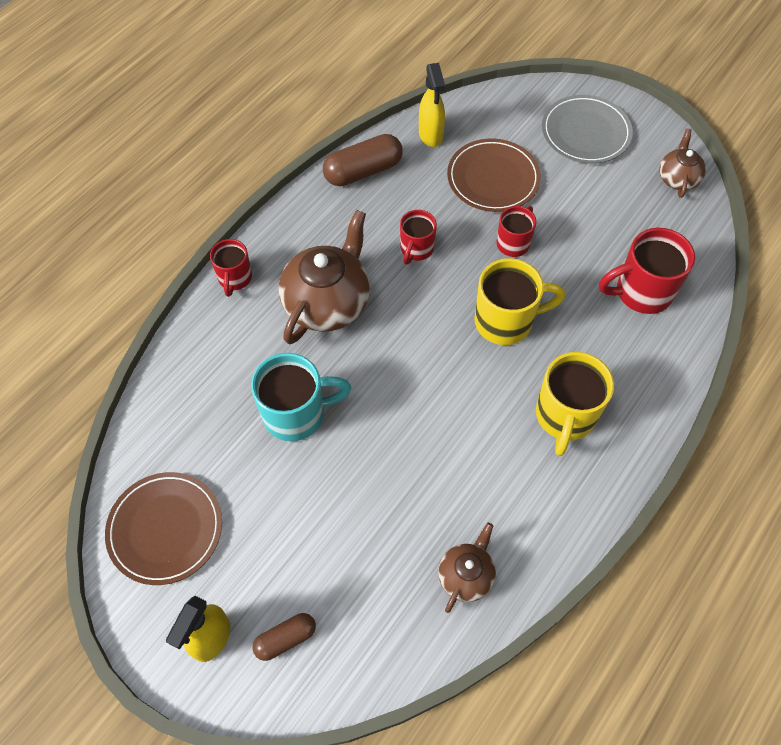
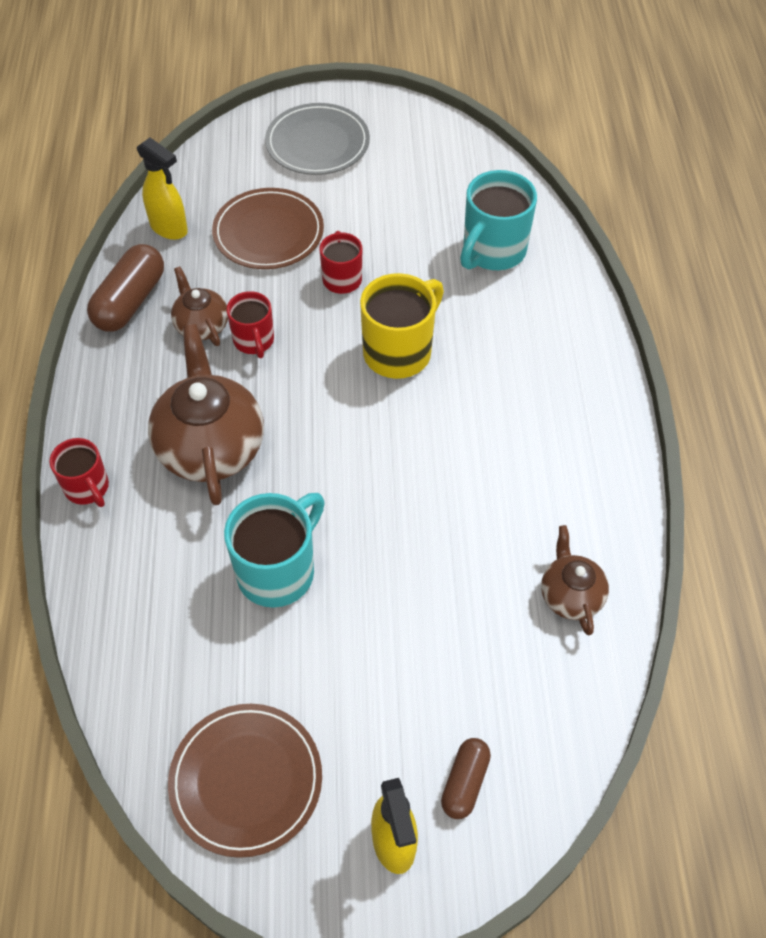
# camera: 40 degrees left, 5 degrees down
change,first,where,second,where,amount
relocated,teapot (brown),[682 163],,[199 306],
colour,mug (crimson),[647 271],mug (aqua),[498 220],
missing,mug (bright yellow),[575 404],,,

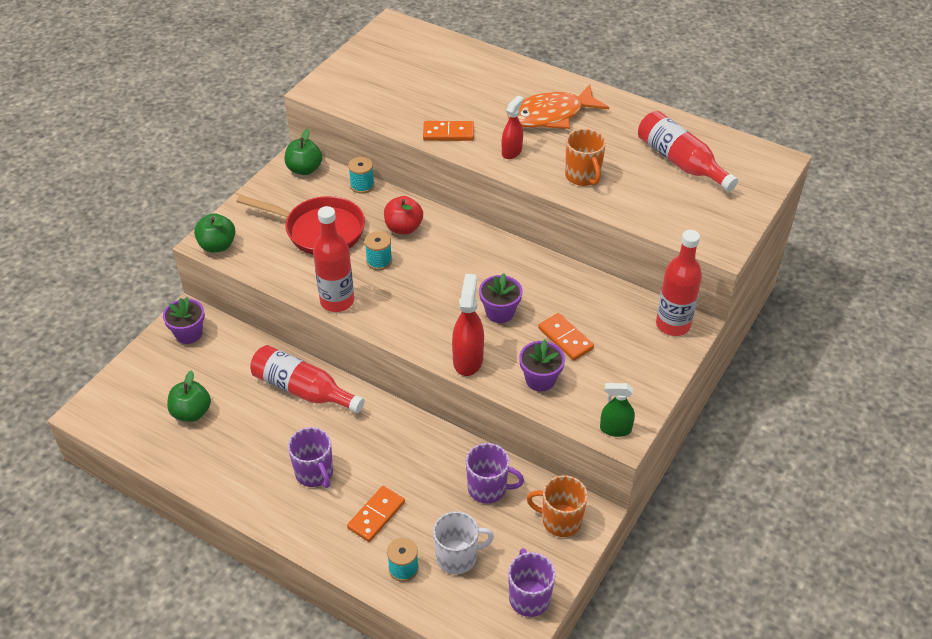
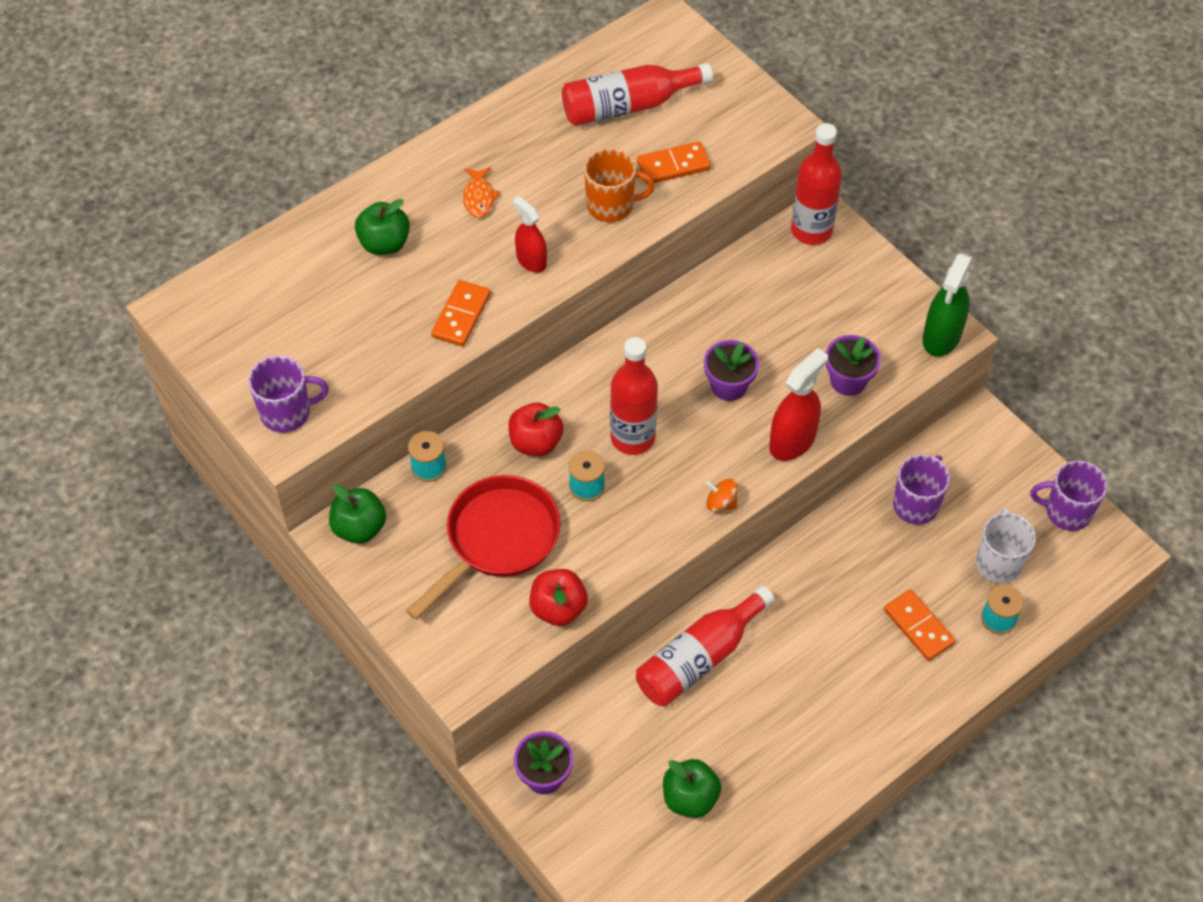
# camera: 70 degrees left, 10 degrees up
change,first,where,second,where,amount
relocated,mug (purple),[310 457],,[288 394],
relocated,apple fruit (emerald),[214 232],,[382 227],
size,fish figure (bright orange),[558 106],,[481 192],x0.47
appeared,,,apple fruit (crimson),[558 597],
relocated,drink bottle (crimson),[333 259],,[634 396],
relocated,domino piece (bright orange),[566 337],,[674 162],
appeared,,,toy top (bright orange),[722 495],
spun,sprayer (crimson),[468 325],,[798 404],105 degrees clockwise
size,sprayer (emerald),[617 410],,[948 305],x1.53
missing,mug (bright orange),[557 506],,,

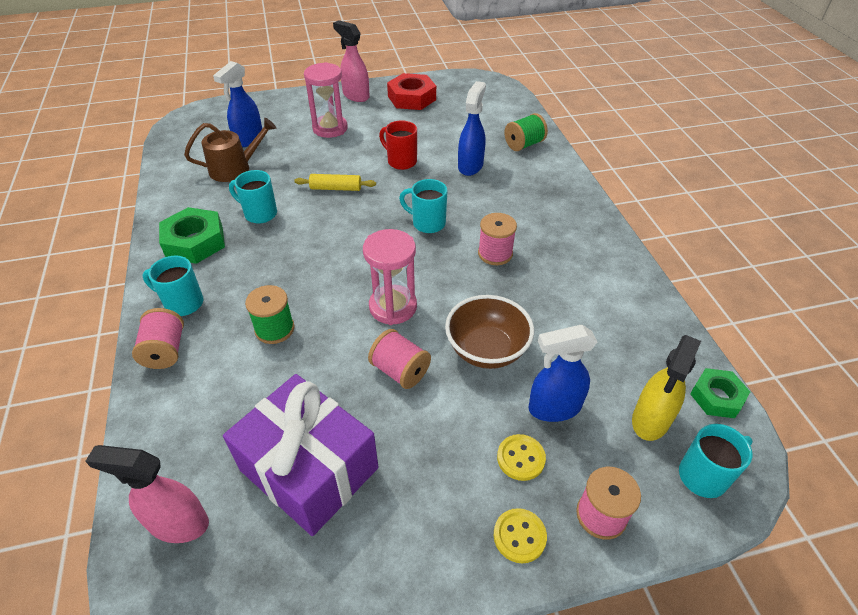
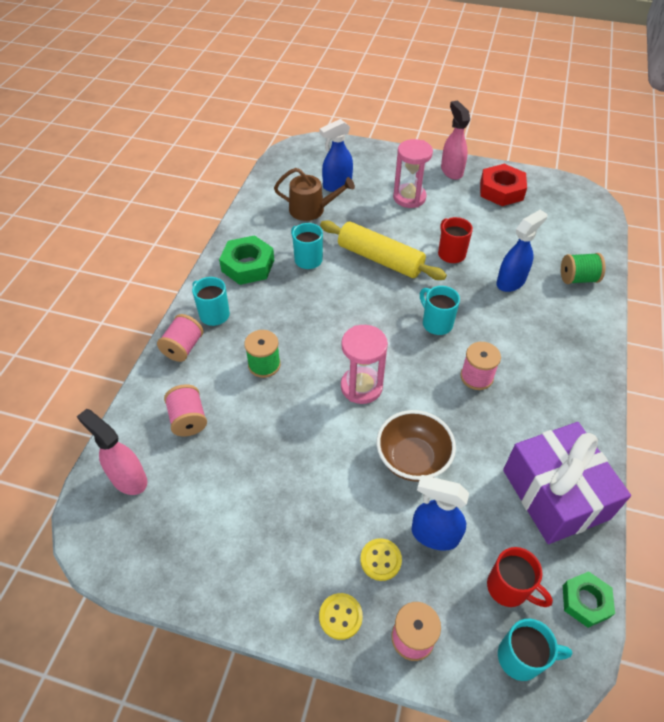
# camera: 30 degrees right, 5 degrees up
change,first,where,second,where,amount
relocated,bobbin (rosy),[399 359],,[185 410],
size,pastry roller (bright yellow),[335 182],,[383 250],x1.91
exchanged,sprayer (bright yellow),[666 388],mug (crimson),[520 577],
relocated,gift (purple),[300 455],,[567 483],

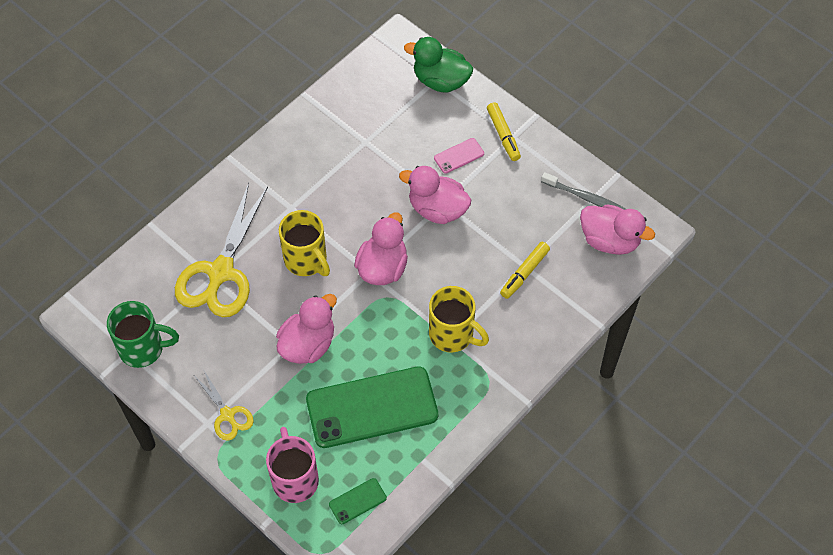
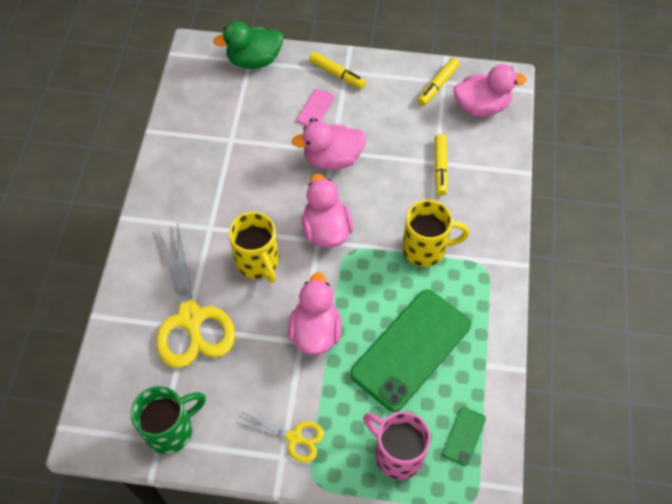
# camera: 35 degrees left, 0 degrees up
change,first,where,second,where,amount
spun,mug (bright yellow),[304 243],,[254 247],45 degrees clockwise
exchanged,dental brush (grey),[583 191],felt pen (bright yellow),[438 82],

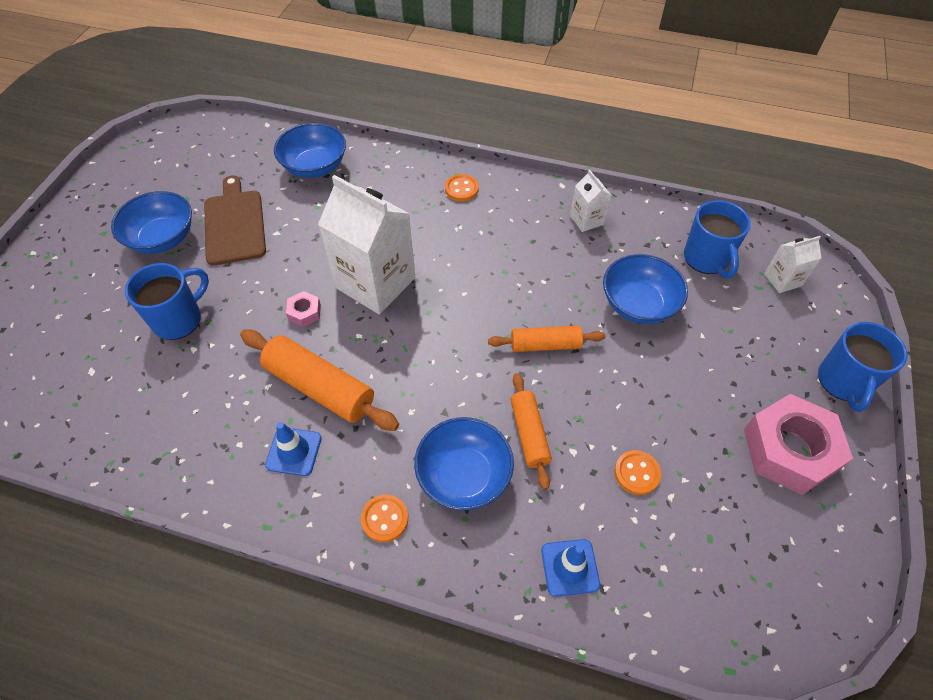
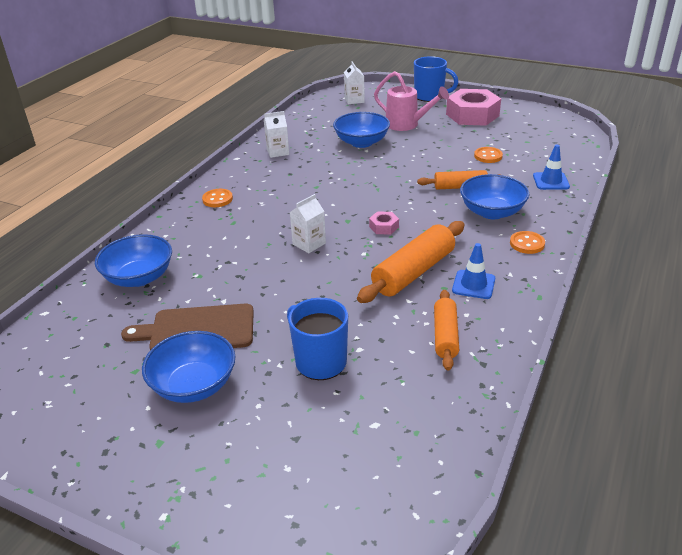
# camera: 80 degrees left, 20 degrees down
change,first,where,second,where,amount
size,juice carton (snow-white),[366 244],,[307 223],x0.47
relocated,hexagon nut (rosy),[303 309],,[384 223],
appeared,,,watering pot (rosy),[411 101],
relocated,pastry roller (bright orange),[547 339],,[446 330],
missing,mug (royal blue),[717 239],,,

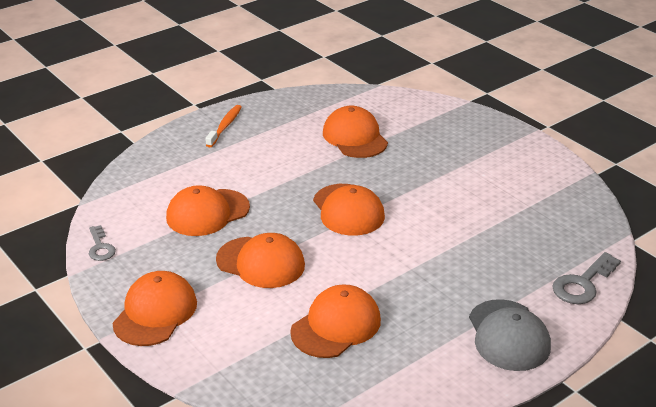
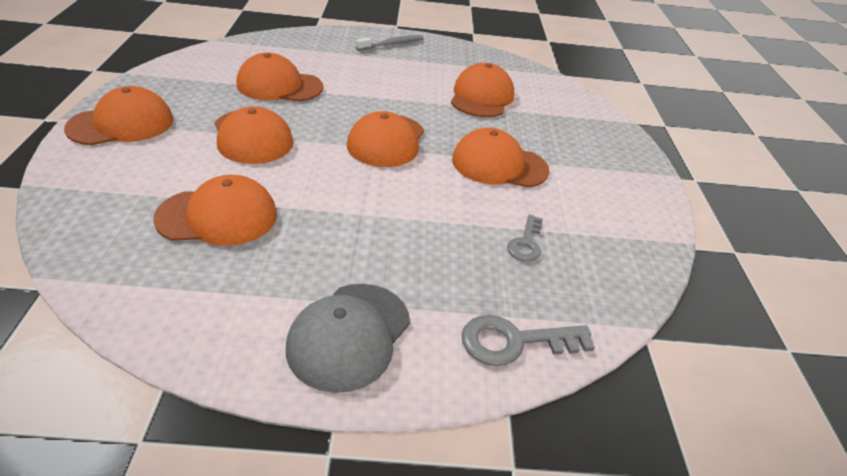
# camera: 35 degrees right, 5 degrees up
change,first,where,second,where,amount
colour,dental brush (bright orange),[223 126],dental brush (grey),[390 43],
appeared,,,cap (bright orange),[501 158],
relocated,latchkey (grey),[102 243],,[525 238],

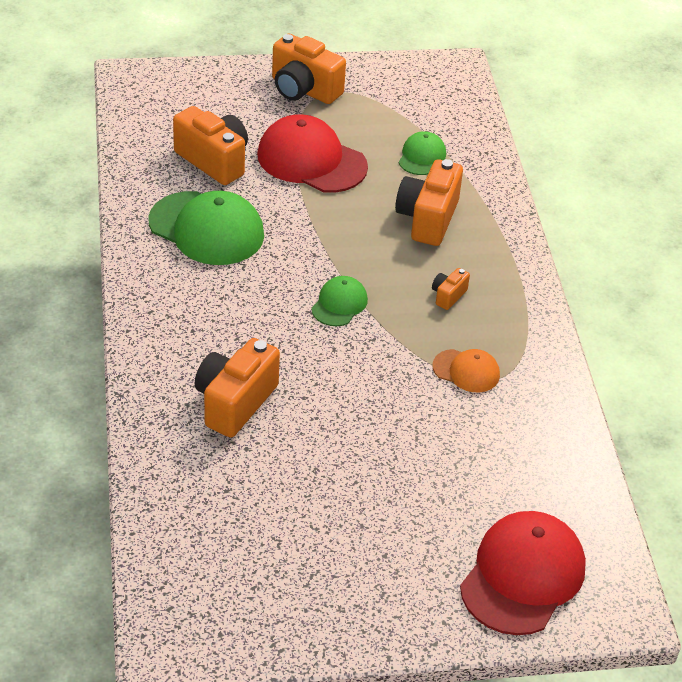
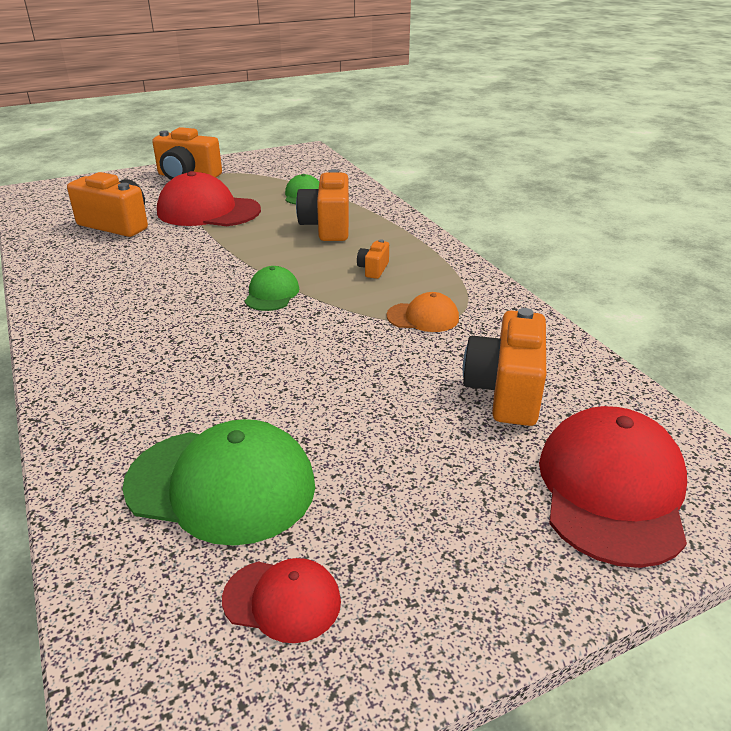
# camera: 15 degrees left, 10 degrees down
change,first,where,second,where,amount
relocated,cap (emerald),[206 228],,[218 482],
appeared,,,cap (crimson),[281 600],
relocated,compact camera (bright orange),[237 388],,[504 367],

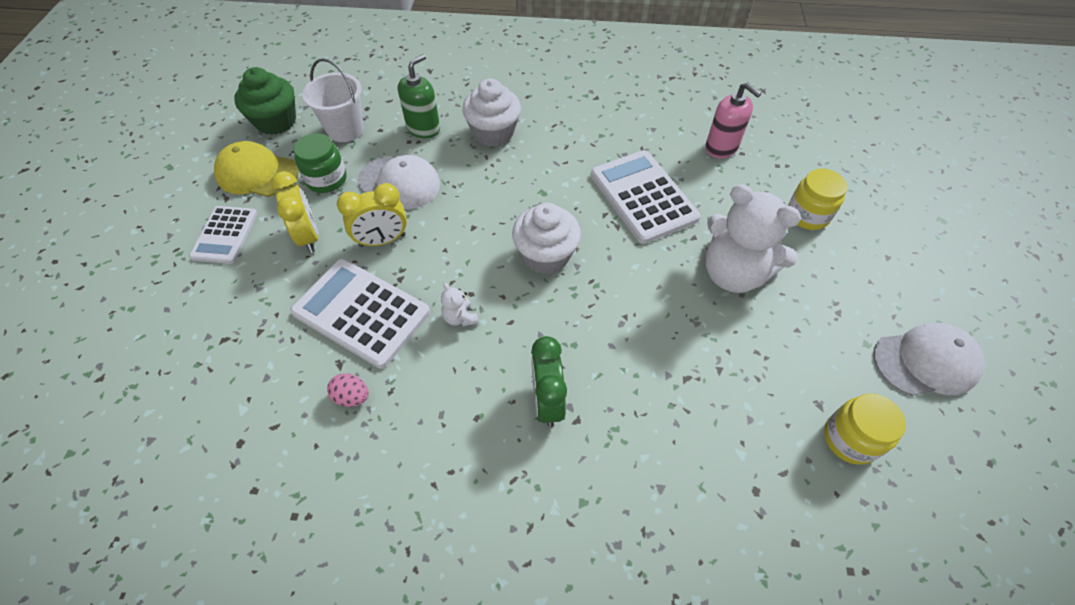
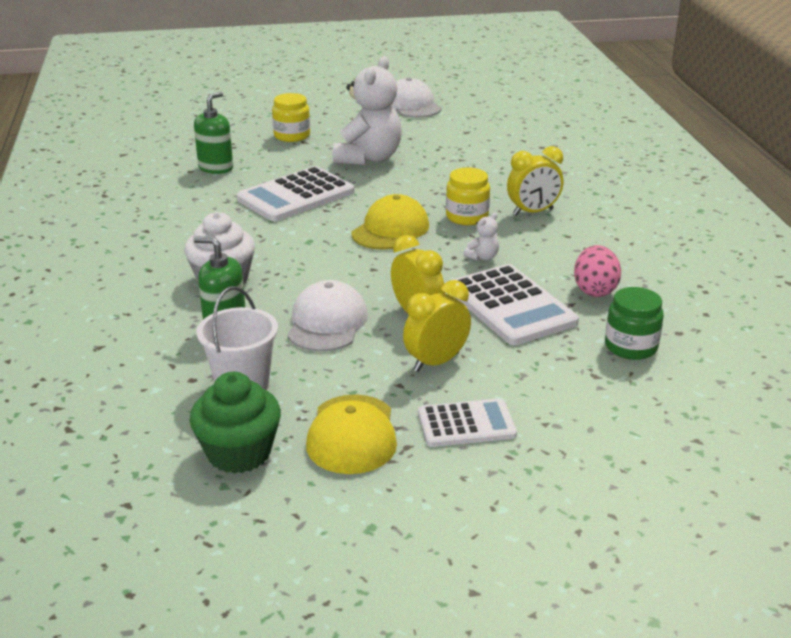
# camera: 105 degrees left, 25 degrees down
change,first,where,second,where,amount
colour,soap dispenser (rosy),[733 120],soap dispenser (emerald),[213 133],
exchanged,cupcake (snow-white),[546 238],cap (bright yellow),[390 222],
relocated,jar (bright yellow),[865 429],,[468 196],
spun,calculator (snow-white),[360 313],,[514 304],45 degrees counterclockwise
colour,bedside clock (emerald),[549 381],bedside clock (bright yellow),[535 181],
size,egg (rosy),[348 390],,[597 271],x1.57
relocated,jar (emerald),[320 163],,[634 323],

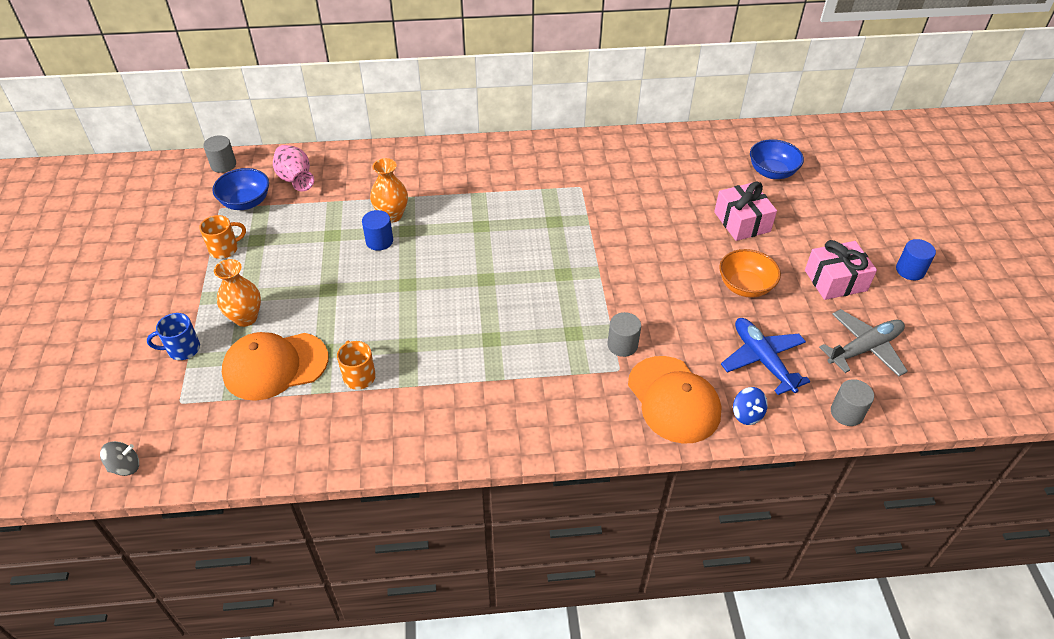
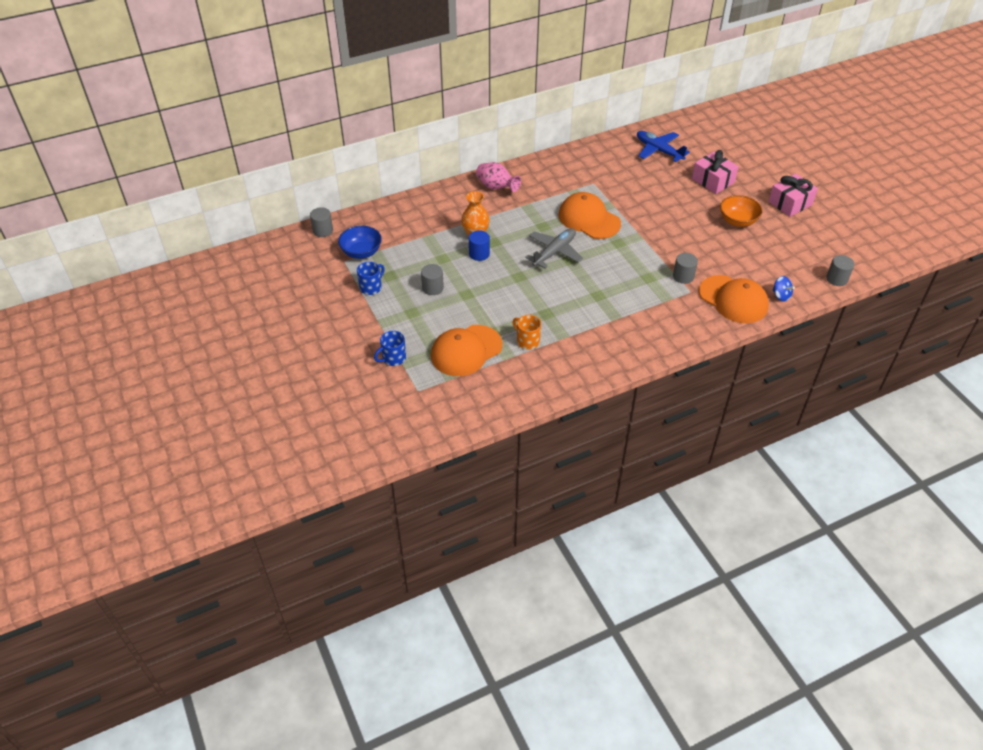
# camera: 20 degrees left, 0 degrees up
change,first,where,second,where,amount
colour,mug (bright orange),[222 237],mug (royal blue),[371 278],
appeared,,,solid cylinder (grey),[432 279],
relocated,tall vase (rosy),[293 168],,[498 177],
relocated,plane (grey),[863 343],,[554 248],
appeared,,,cap (bright orange),[590 215],
relocated,plane (royal blue),[766 356],,[663 146],
missing,toy top (grey),[119 458],,,
missing,tall vase (bright orange),[237 293],,,
missing,serving bowl (royal blue),[777 159],,,
missing,solid cylinder (royal blue),[916 259],,,

